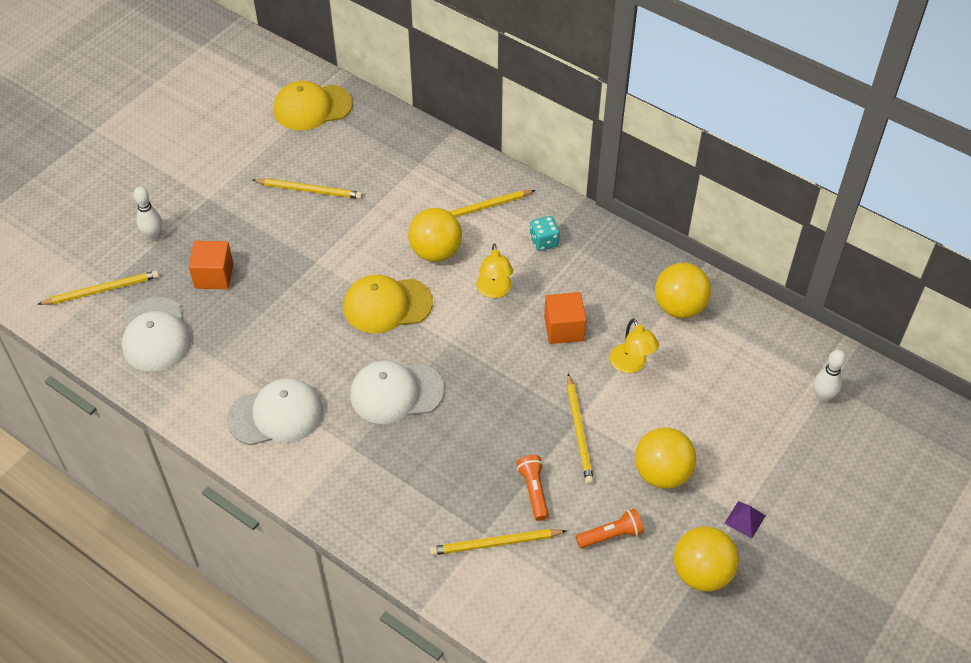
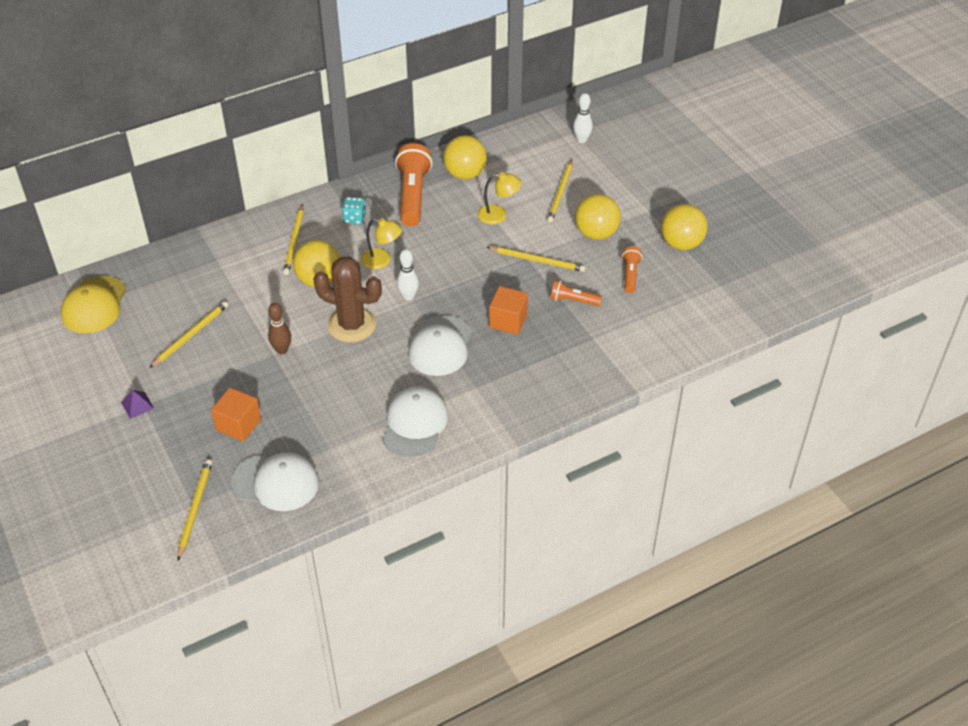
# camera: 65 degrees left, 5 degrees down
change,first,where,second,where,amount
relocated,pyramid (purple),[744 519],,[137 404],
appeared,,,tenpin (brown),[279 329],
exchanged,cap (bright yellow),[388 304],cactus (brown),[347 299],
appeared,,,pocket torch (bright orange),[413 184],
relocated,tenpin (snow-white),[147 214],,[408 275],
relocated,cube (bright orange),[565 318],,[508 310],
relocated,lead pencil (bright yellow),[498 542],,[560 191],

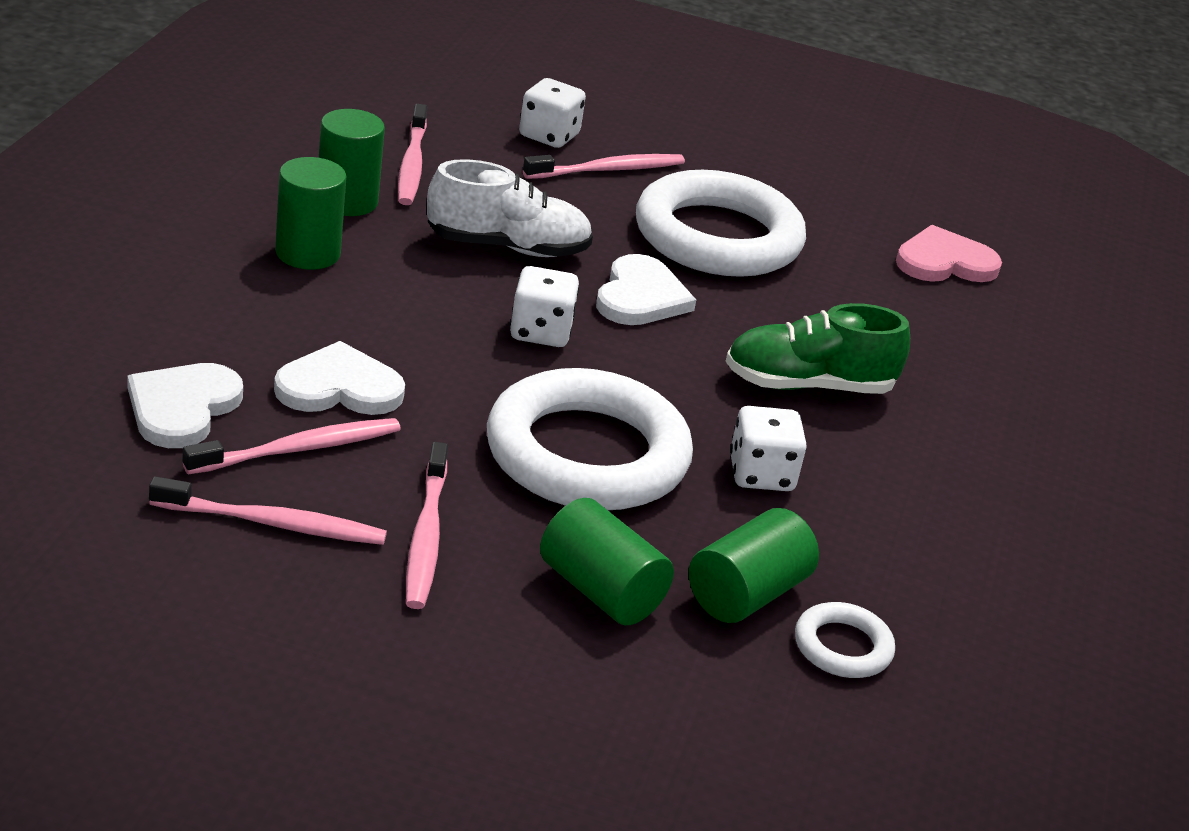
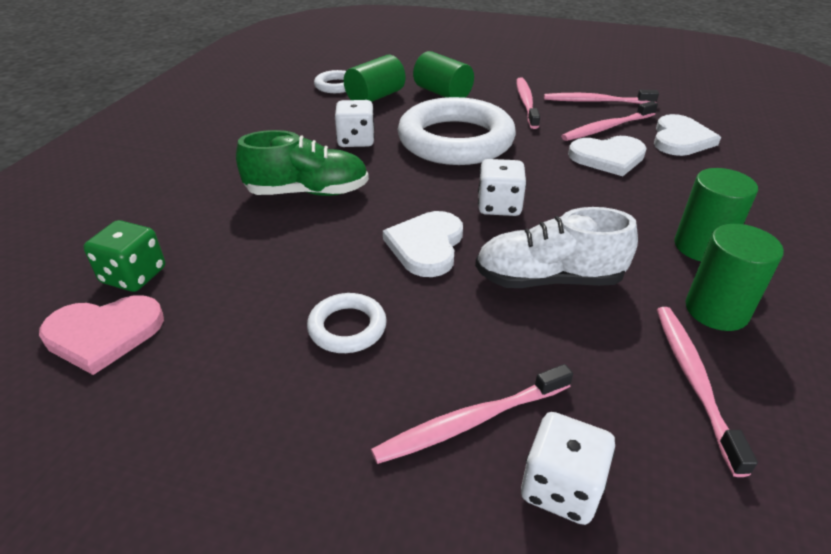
# camera: 175 degrees left, 5 degrees up
change,first,where,second,where,amount
appeared,,,dice (emerald),[124 256],
size,hoop (snow-white),[721 223],,[347 323],x0.44

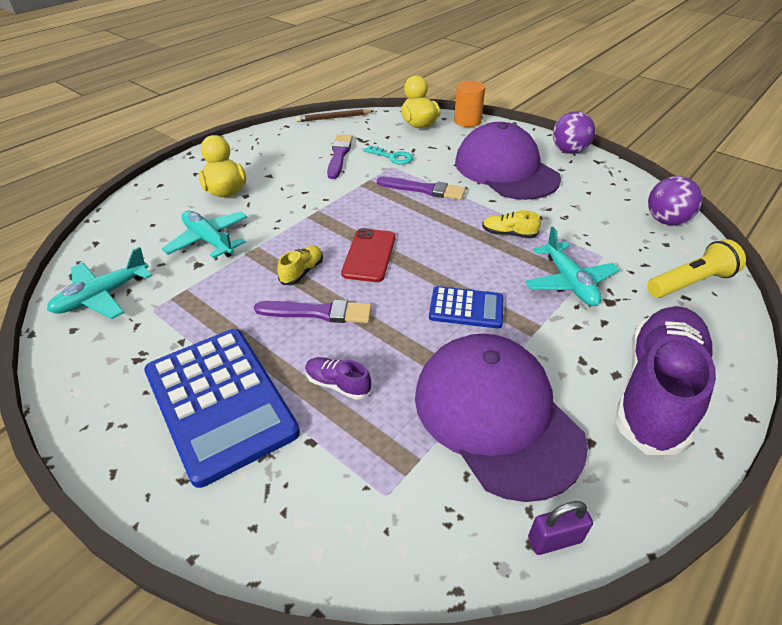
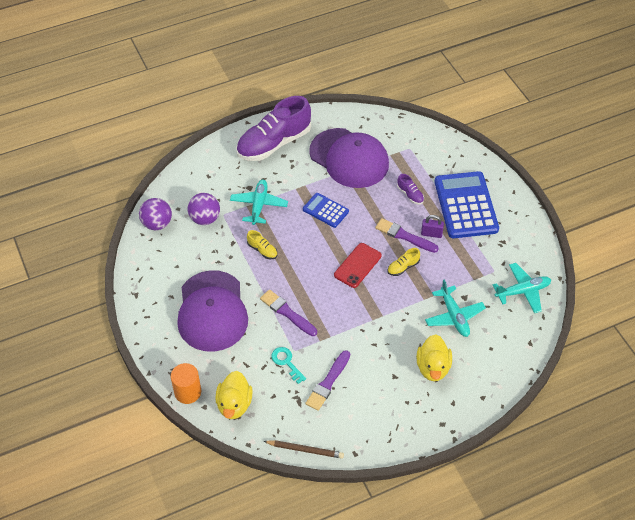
# camera: 155 degrees left, 10 degrees up
change,first,where,second,where,amount
relocated,ball (purple),[574 132],,[204 209],
spun,cap (purple),[501 418],,[349 158],45 degrees counterclockwise
relocated,padlock (purple),[560 528],,[432 226],
missing,pocket torch (bright yellow),[696 268],,,

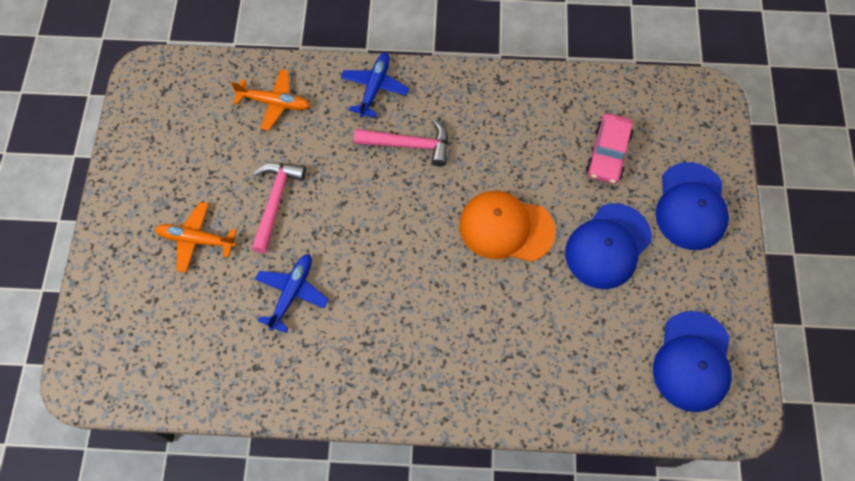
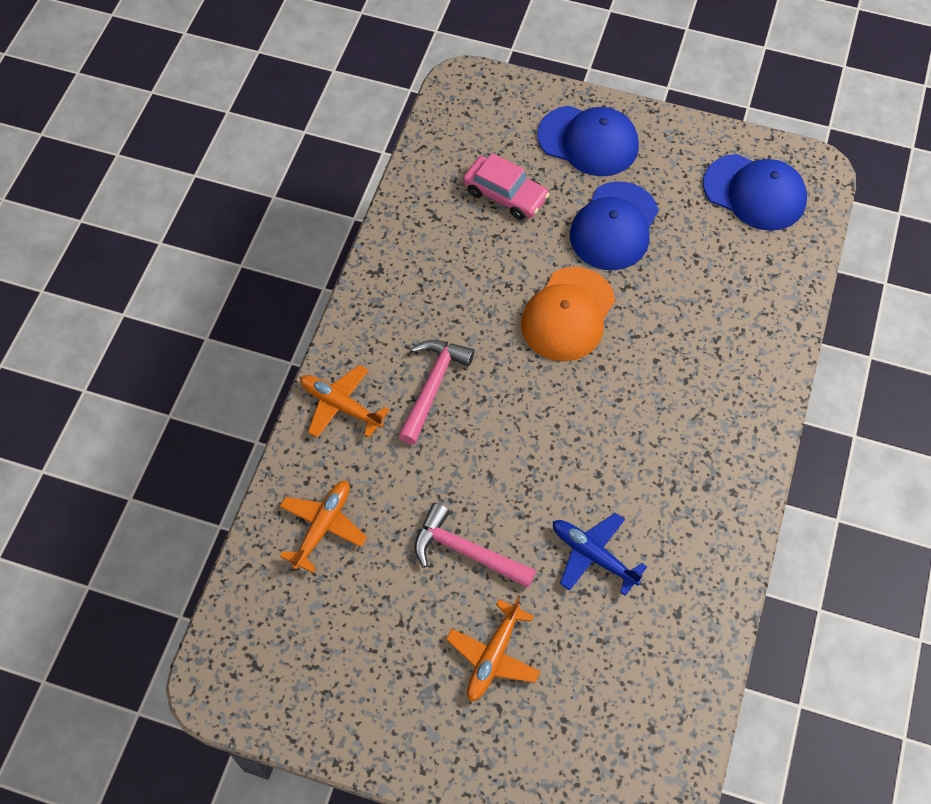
# camera: 75 degrees left, 5 degrees down
change,first,where,second,where,amount
colour,plane (royal blue),[375 85],plane (bright orange),[344 401],
spun,cap (royal blue),[608 246],,[614 226],60 degrees clockwise

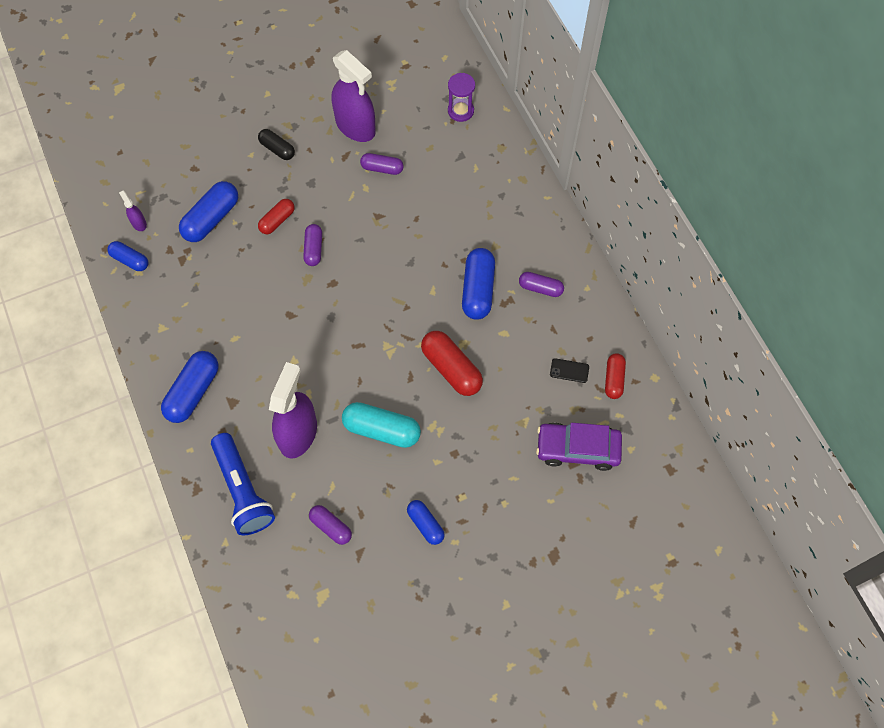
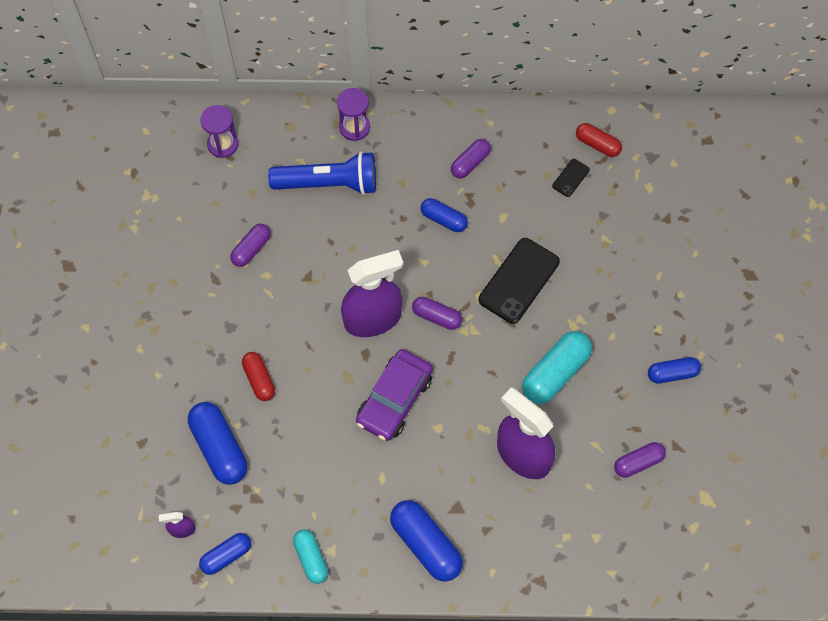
# camera: 65 degrees left, 0 degrees up
change,first,where,second,where,amount
relocated,pocket torch (royal blue),[243 484],,[322 173],
appeared,,,pill (aqua),[310 556],
appeared,,,hourglass (purple),[353 114],
relocated,sprayer (purple),[354 96],,[372 293],
relocated,toy car (purple),[579 447],,[394 395],
relocated,pill (purple),[312 245],,[437 313],
size,pill (royal blue),[478 284],,[444 215],x0.61
exchanged,pill (crimson),[452 363],mobile phone (black),[519 281],
missing,pill (black),[276 144],,,

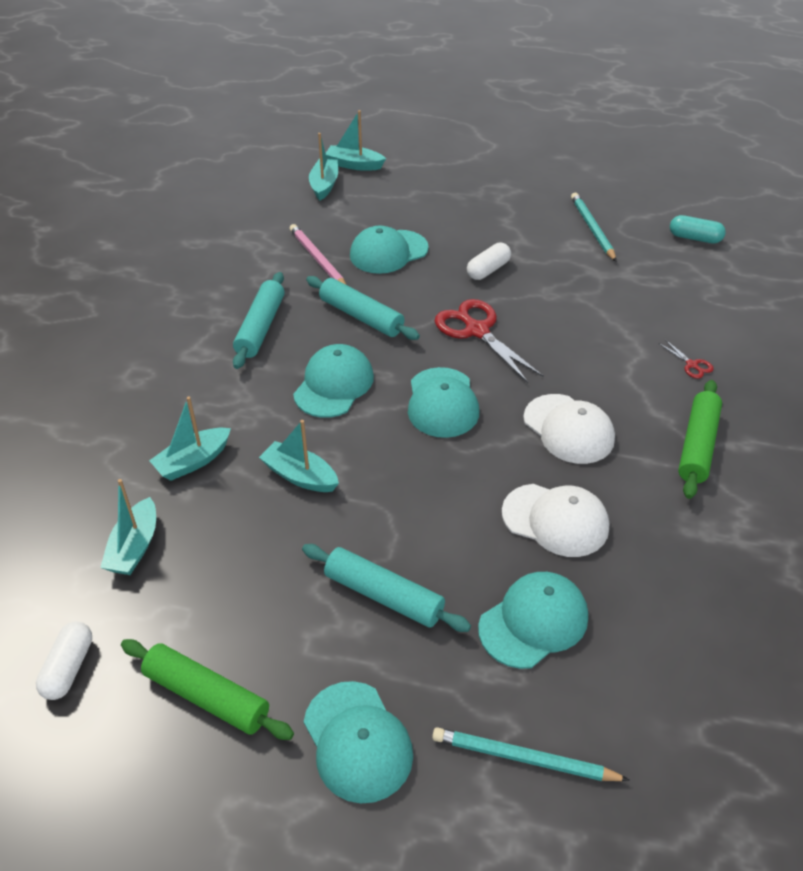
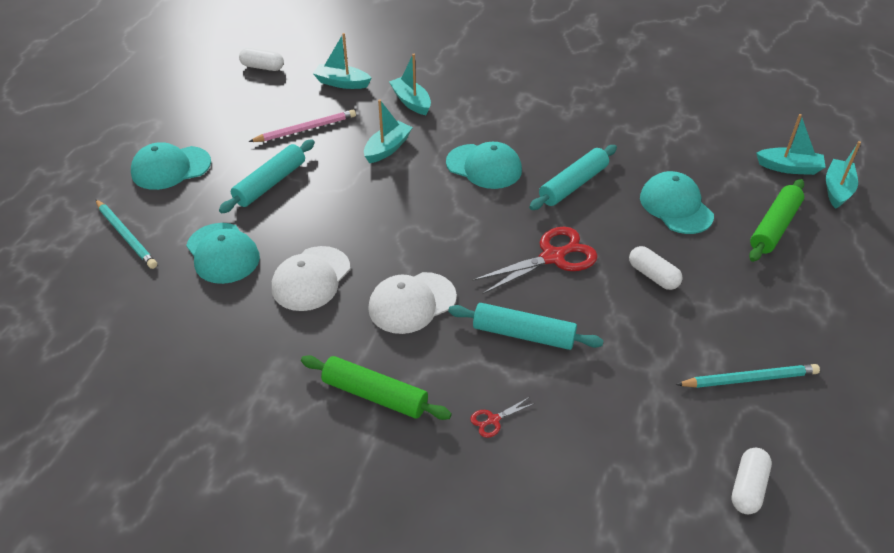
# camera: 95 degrees right, 0 degrees up
change,first,where,second,where,amount
spun,lead pencil (aqua),[530 754],,[126 234],120 degrees clockwise
relocated,lead pencil (rosy),[318 254],,[302 126],
relocated,pastry roller (aqua),[259 320],,[526 326],
colour,pill (aqua),[698 229],pill (snow-white),[751 481],
relocated,pastry roller (emerald),[207 689],,[776 220],
missing,cap (aqua),[443 402],,,

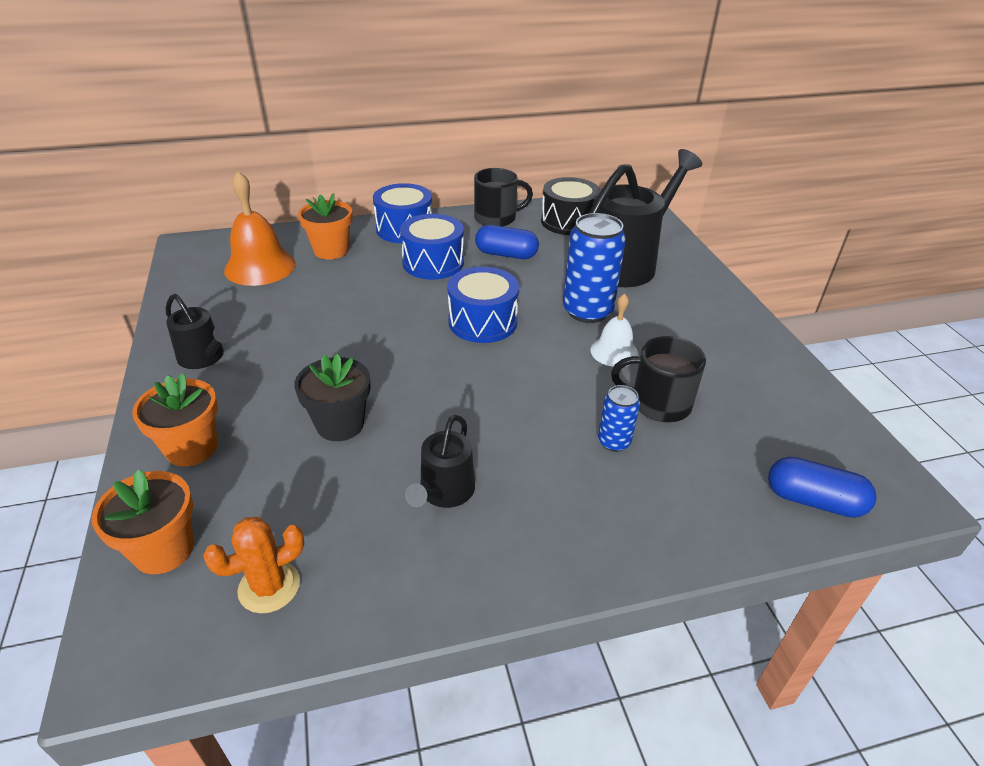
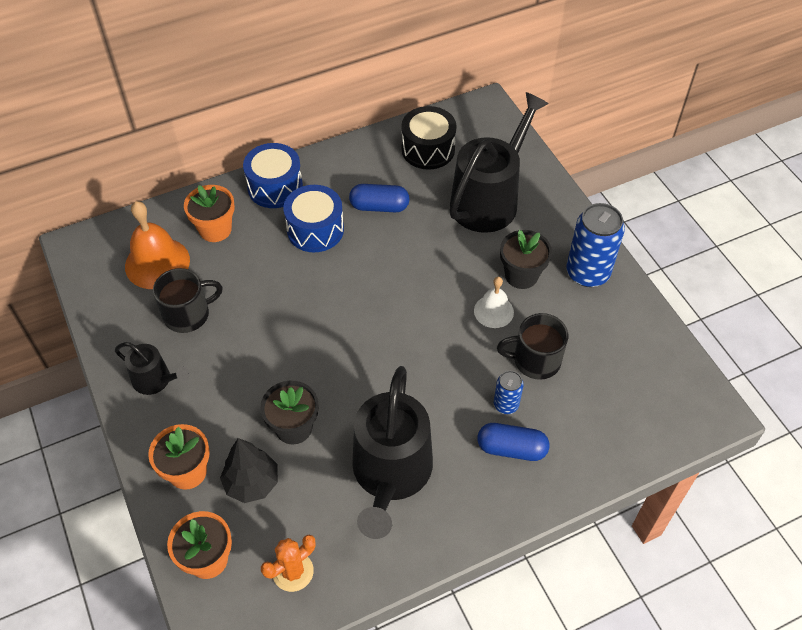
# camera: 10 degrees left, 15 degrees up
change,first,where,second,where,amount
relocated,mug (black),[503 197],,[188 300],
appeared,,,fir tree (black),[249 470],
size,watering pot (black),[440 461],,[392 452],x2.00
relocated,pill (royal blue),[822 487],,[513 442],
appeared,,,plant pot (black),[526 259],
relocated,soda can (royal blue),[594 268],,[595 245],
missing,drum (royal blue),[483 305],,,

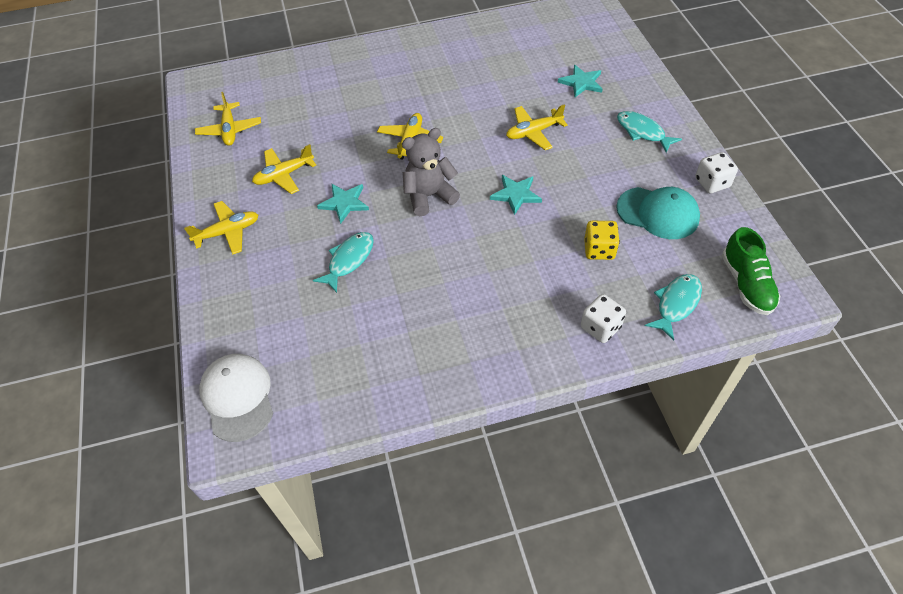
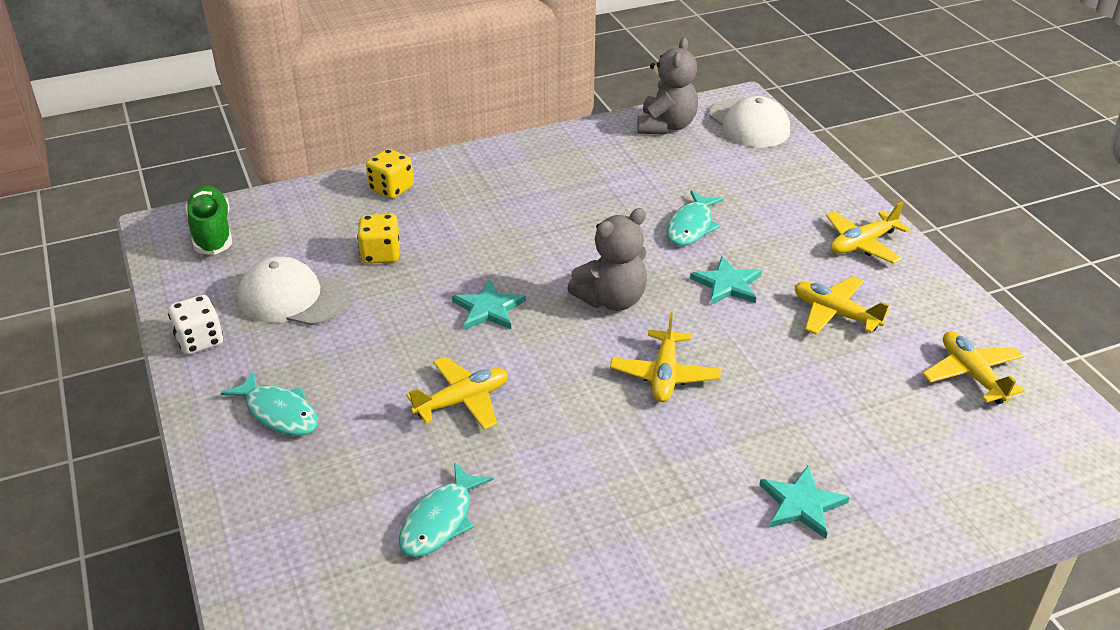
# camera: 170 degrees right, 15 degrees down
change,first,where,second,where,amount
colour,cap (aqua),[658 213],cap (snow-white),[293 290],
colour,dice (snow-white),[603 318],dice (bright yellow),[390 174],
relocated,fish figure (aqua),[673 307],,[446 509],
appeared,,,teddy (grey),[667 85],
relocated,star shape (aqua),[580 81],,[805 502],
spun,plane (bright yellow),[284 169],,[842 305],105 degrees counterclockwise

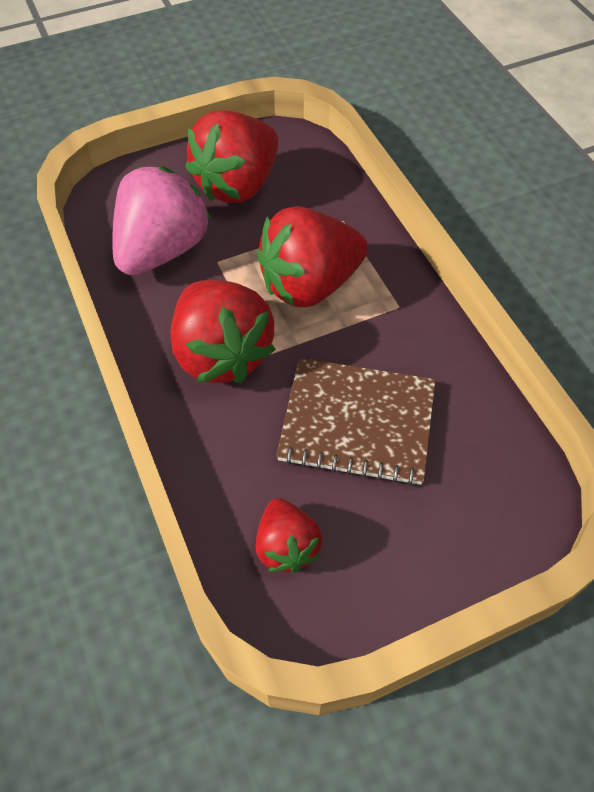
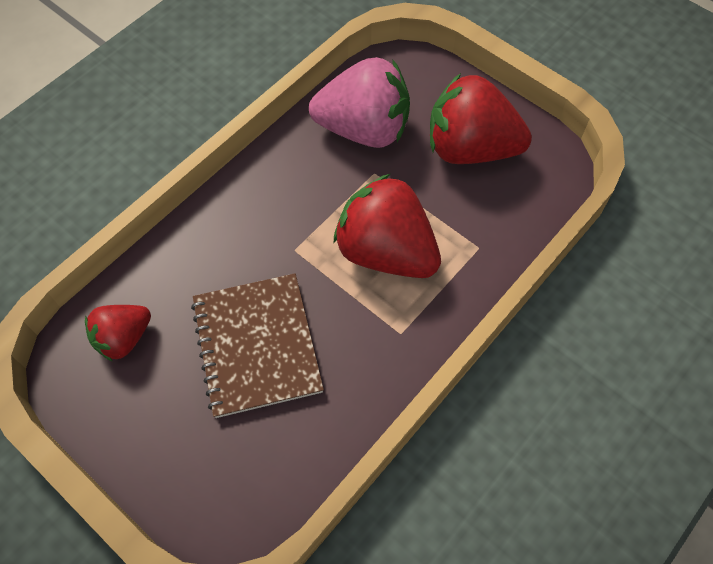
# camera: 65 degrees right, 5 degrees up
change,first,where,second,where,amount
missing,berry (crimson),[223 331],,,

